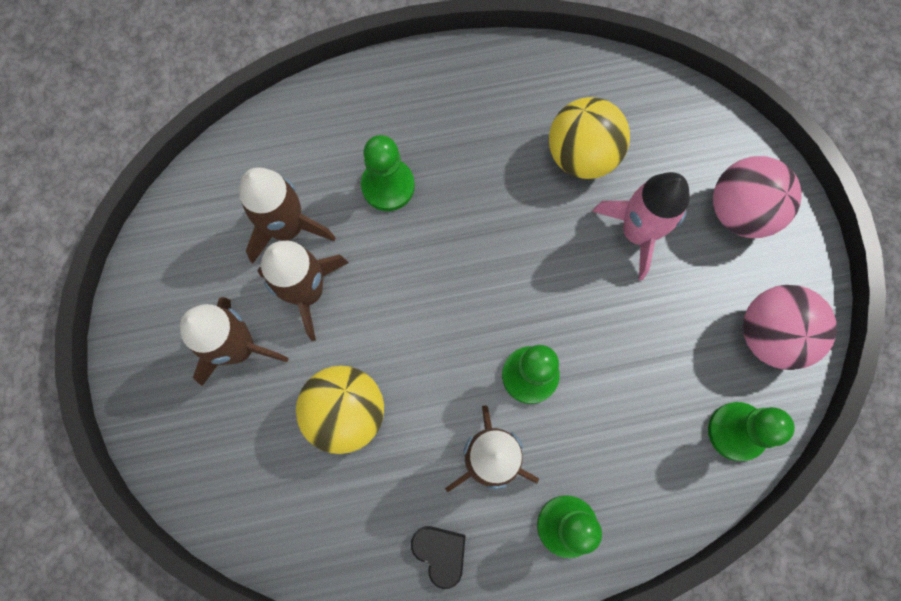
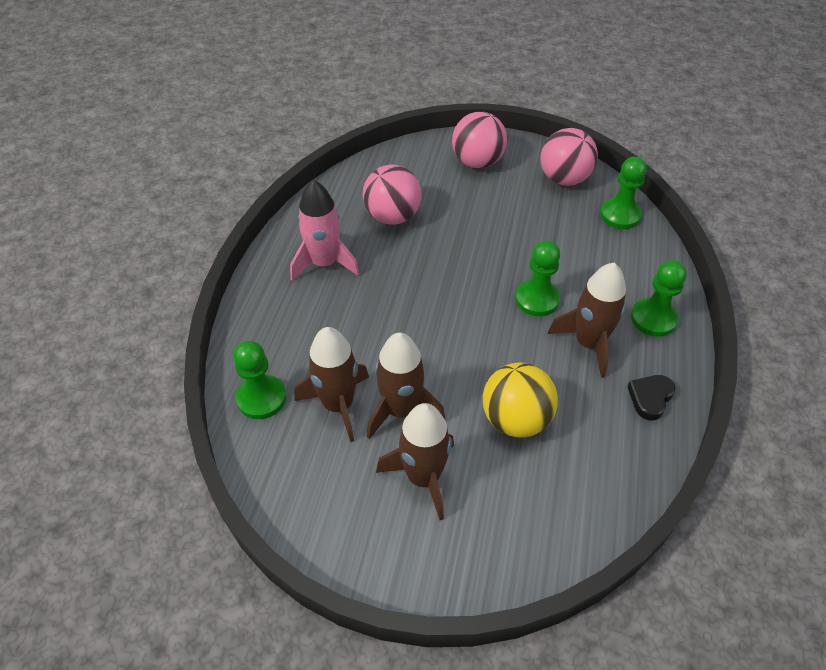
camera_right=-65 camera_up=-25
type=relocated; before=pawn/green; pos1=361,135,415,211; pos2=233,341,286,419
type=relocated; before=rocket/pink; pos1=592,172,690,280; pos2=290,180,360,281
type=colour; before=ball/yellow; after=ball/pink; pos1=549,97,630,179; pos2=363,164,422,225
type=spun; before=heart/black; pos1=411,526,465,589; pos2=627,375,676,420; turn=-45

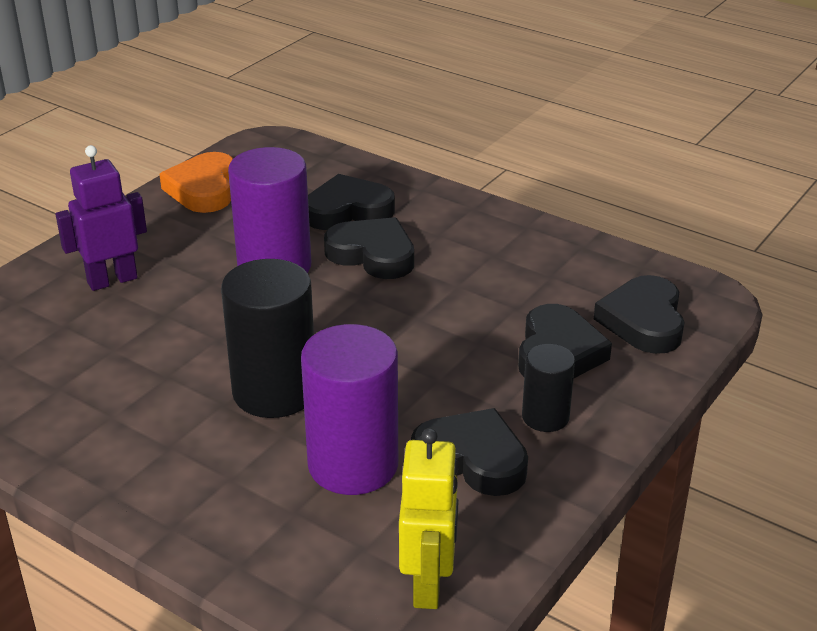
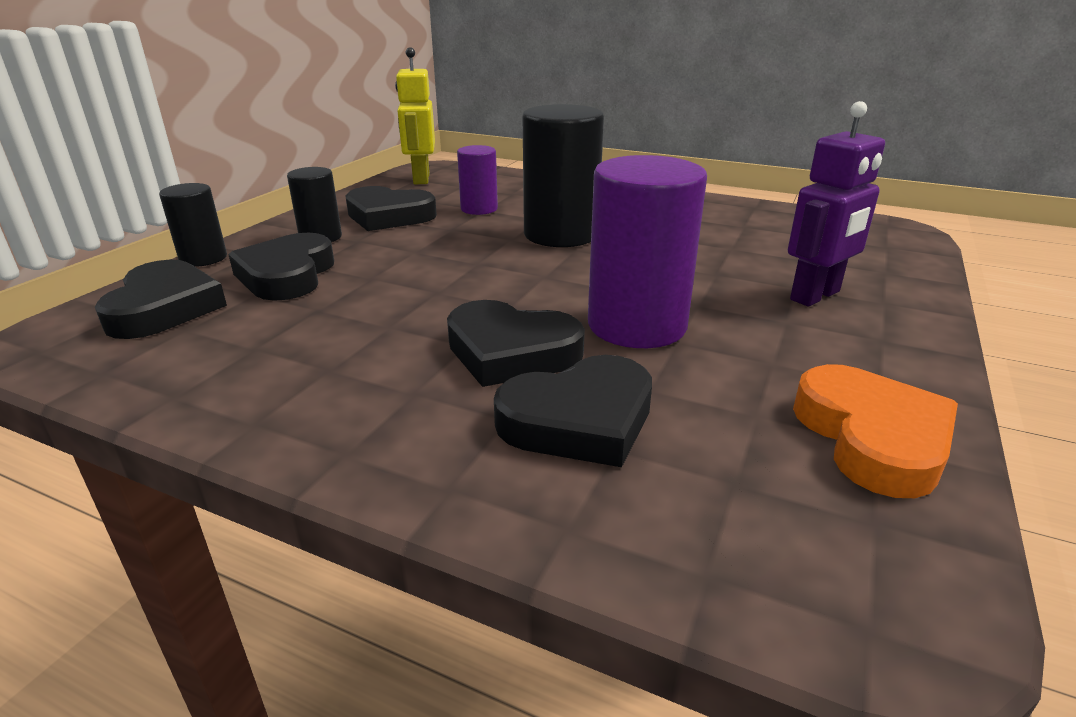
camera_right=170 camera_up=-5
type=appeared; after=cylinder/black; pos2=159,183,227,267
type=size; before=cylinder/purple; pos1=301,324,398,495; pos2=457,145,498,215; scale=0.55

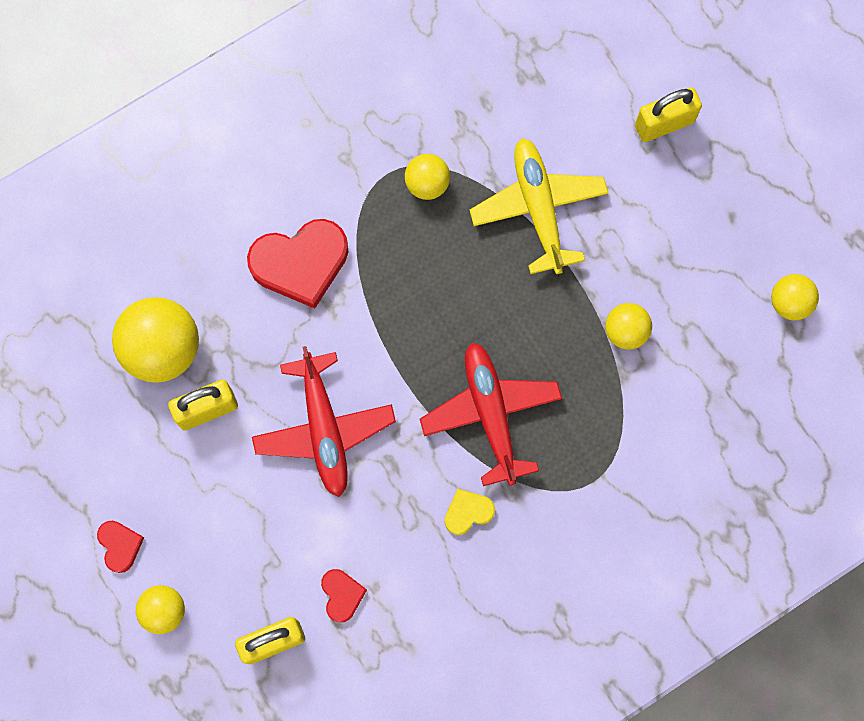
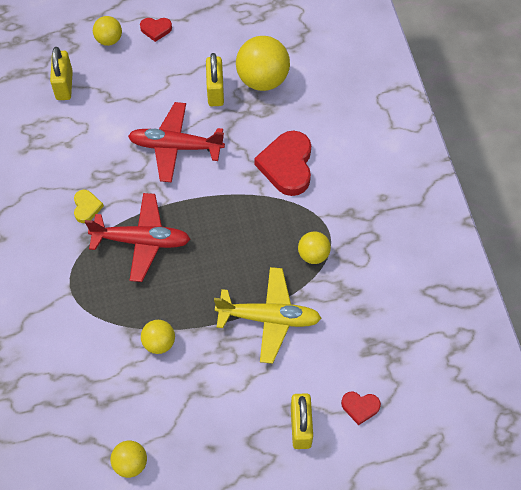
camera_right=110 camera_up=-15
type=relocated; before=heart/red; pos1=321,569,367,623; pos2=341,392,381,425

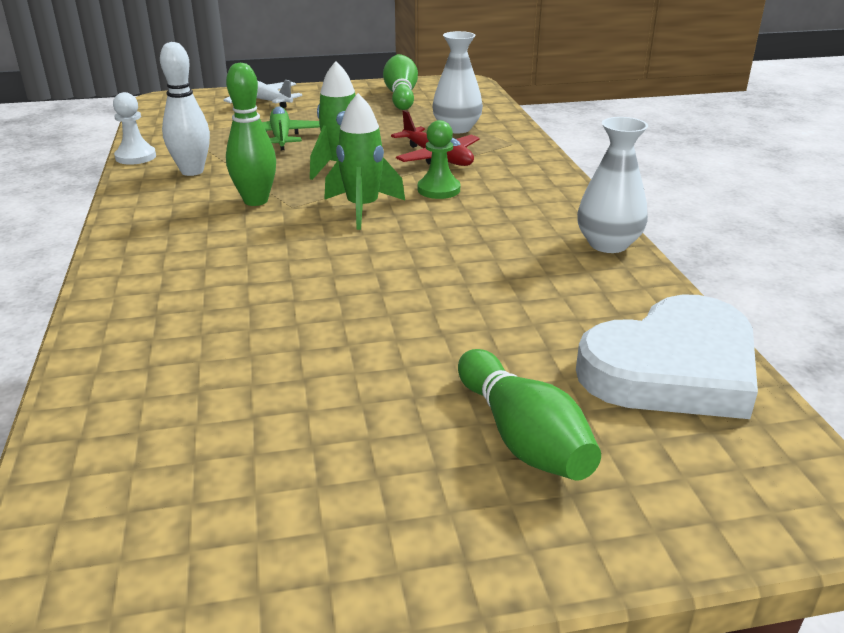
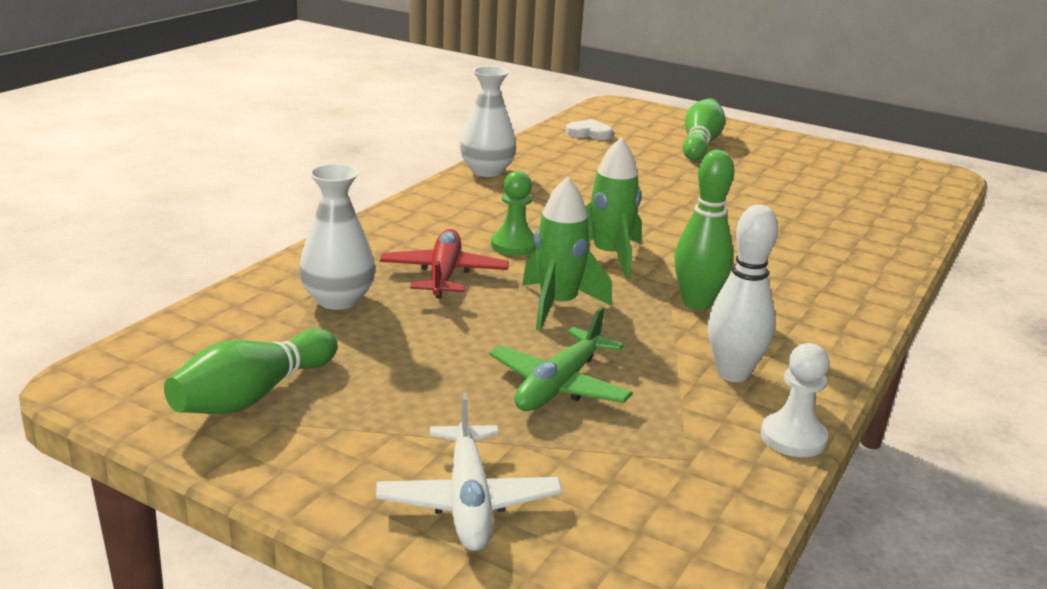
camera_right=-140 camera_up=-5
type=size; before=heart/white; pos1=576,294,758,419; pos2=566,119,613,140; scale=0.42

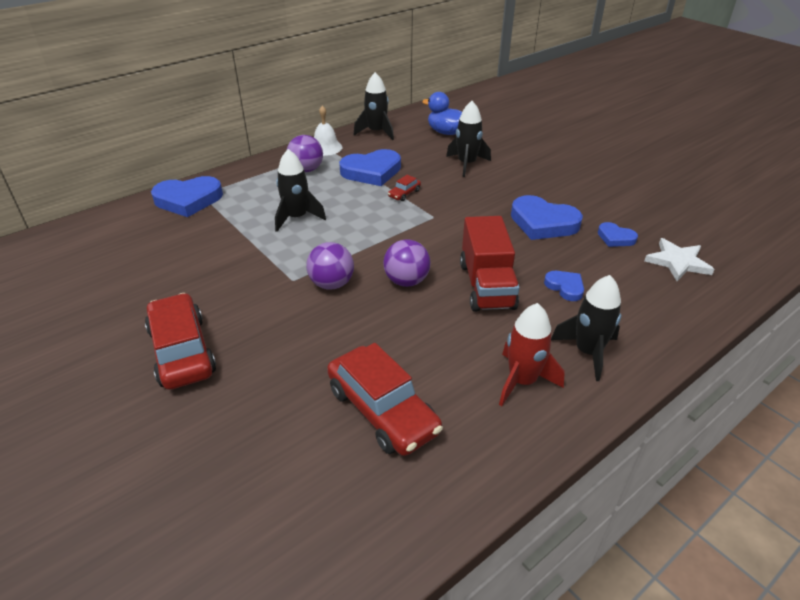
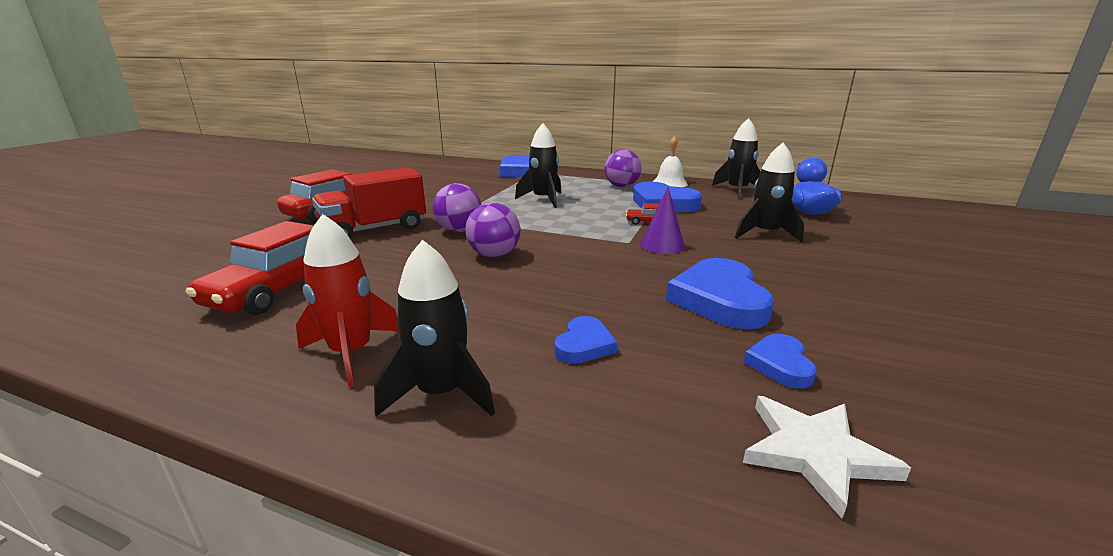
camera_right=60 camera_up=-15
type=relocated; before=truck/red; pos1=460,216,520,312; pos2=312,167,426,239
type=appeared; after=cone/purple; pos2=640,187,685,254

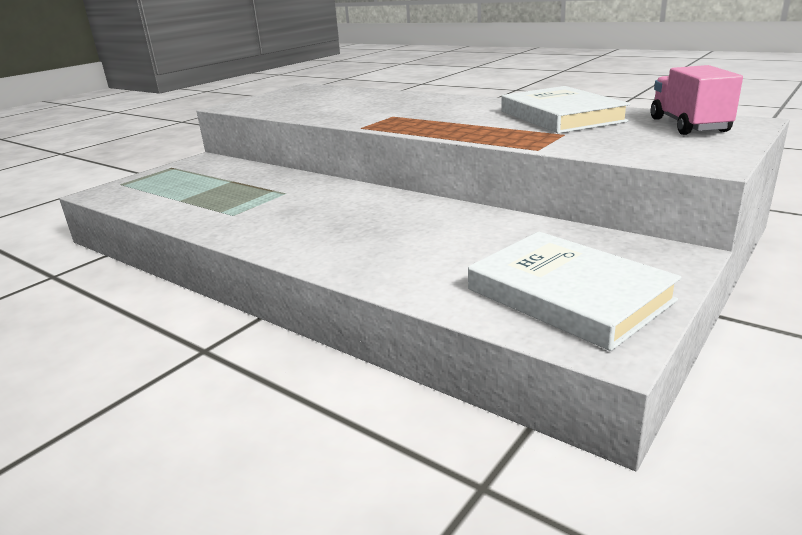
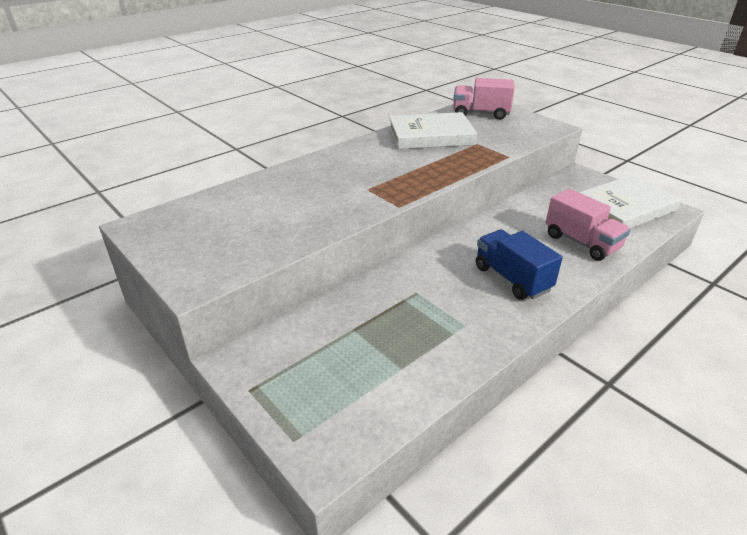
camera_right=-80 camera_up=10
type=appeared; after=truck/blue; pos2=476,229,563,300
type=appeared; after=truck/pink; pos2=546,189,631,261

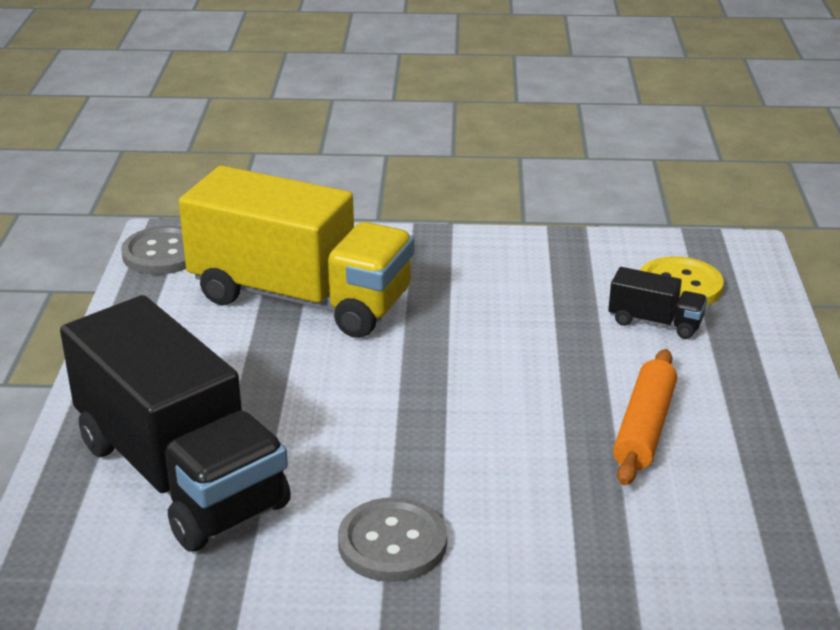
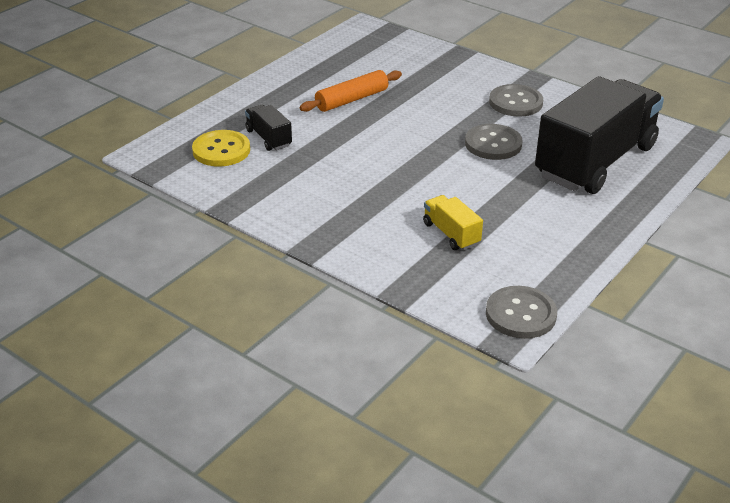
camera_right=-145 camera_up=5
type=size; before=truck/yellow; pos1=179,165,414,338; pos2=423,195,483,250; scale=0.41
type=appeared; after=button/grey; pos2=465,124,523,160
type=spun; before=truck/black; pos1=60,295,291,552; pos2=535,76,664,194; turn=45

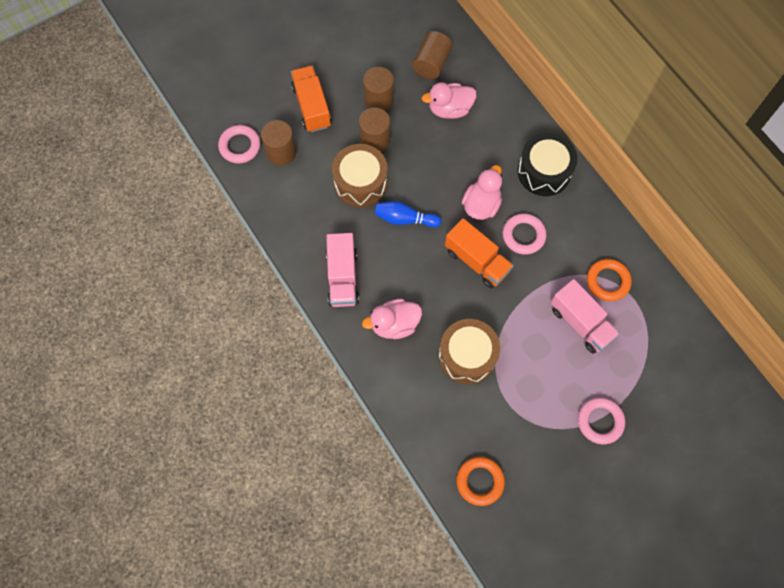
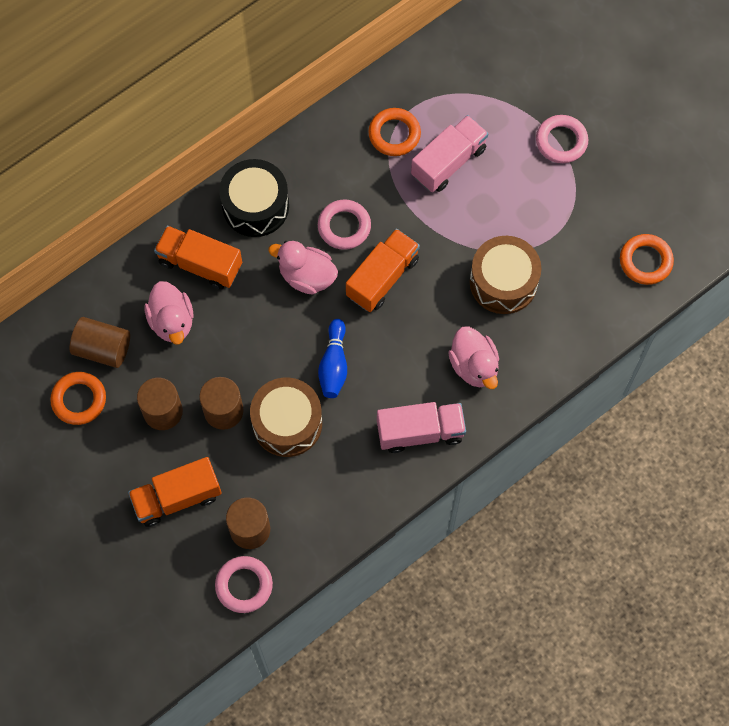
camera_right=-95 camera_up=0
type=appeared; after=ring/orange; pos2=50,372,106,425
type=appeared; after=truck/orange; pos2=154,226,242,290

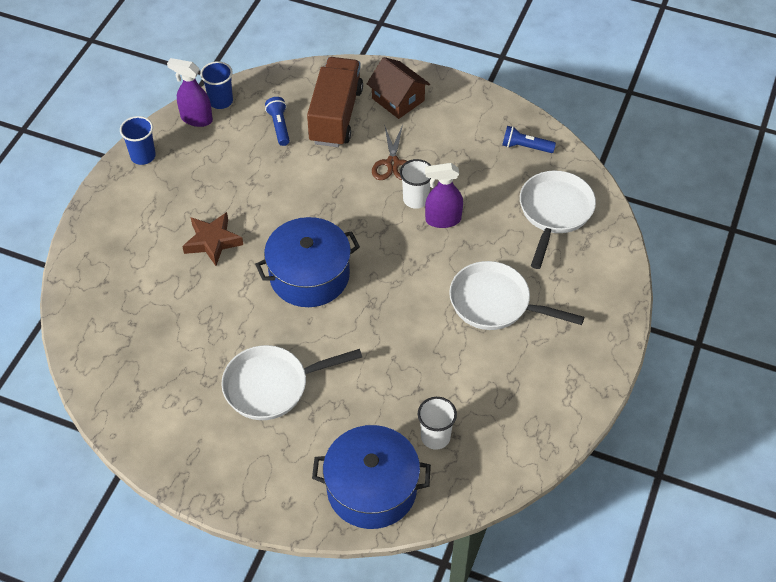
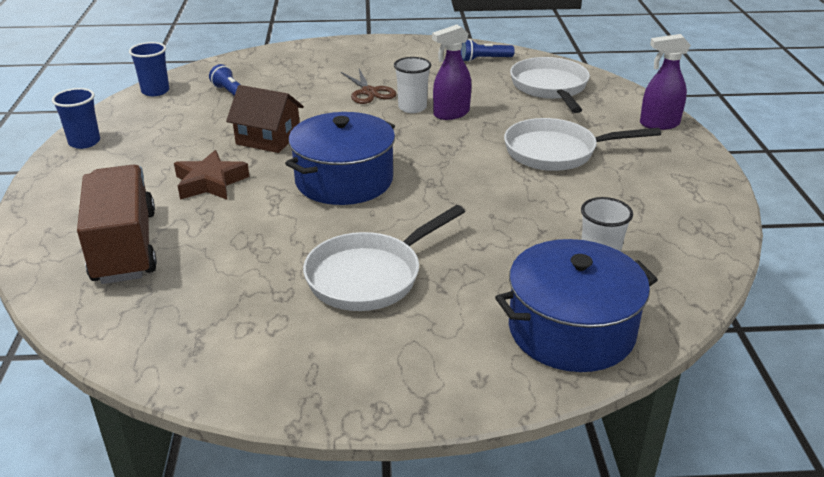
camera_right=-25 camera_up=-20
type=relocated; before=truck/brown; pos1=307,57,363,147; pos2=77,164,157,284
type=relocated; before=house/brown; pos1=367,57,430,119; pos2=226,85,304,153
type=relocated; before=spray bottle/purple; pos1=167,58,213,127; pos2=640,34,691,130

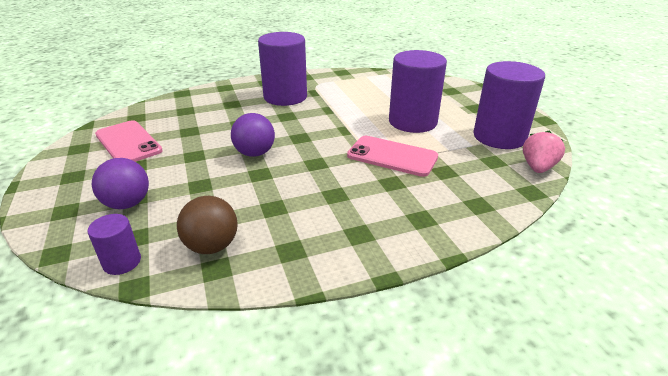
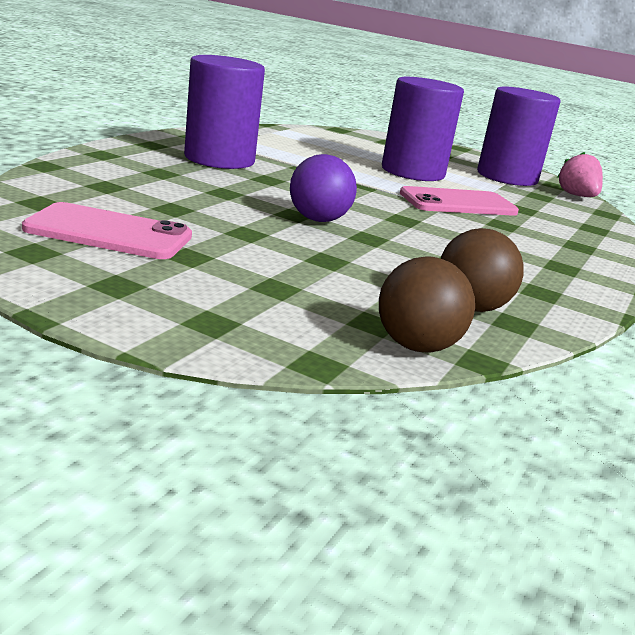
camera_right=-45 camera_up=-10
type=exchanged; before=cylinder/purple; after=ball/brown; pos1=87,214,141,275; pos2=379,256,475,353
type=missing; before=ball/purple; pos1=92,158,149,209

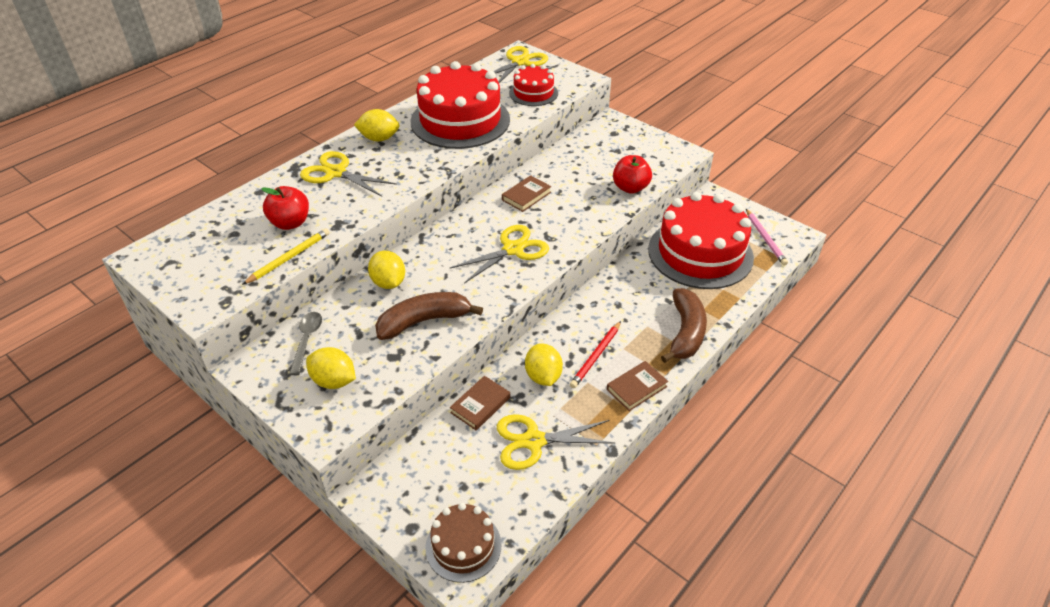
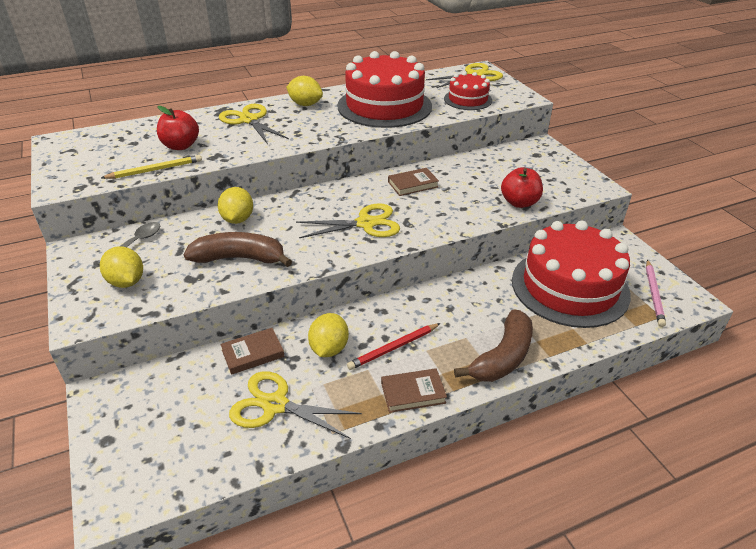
camera_right=25 camera_up=-5
type=missing; before=cake/brown; pos1=425,503,502,583

